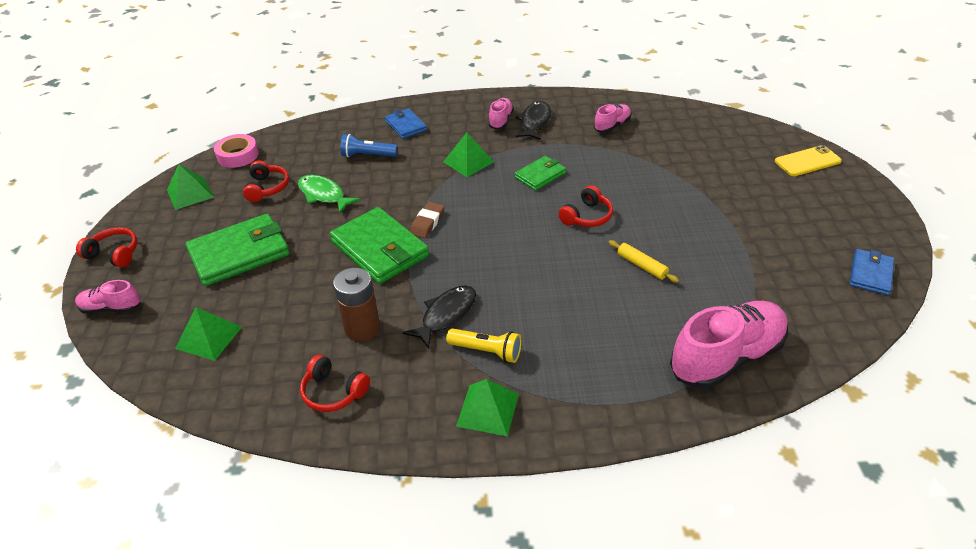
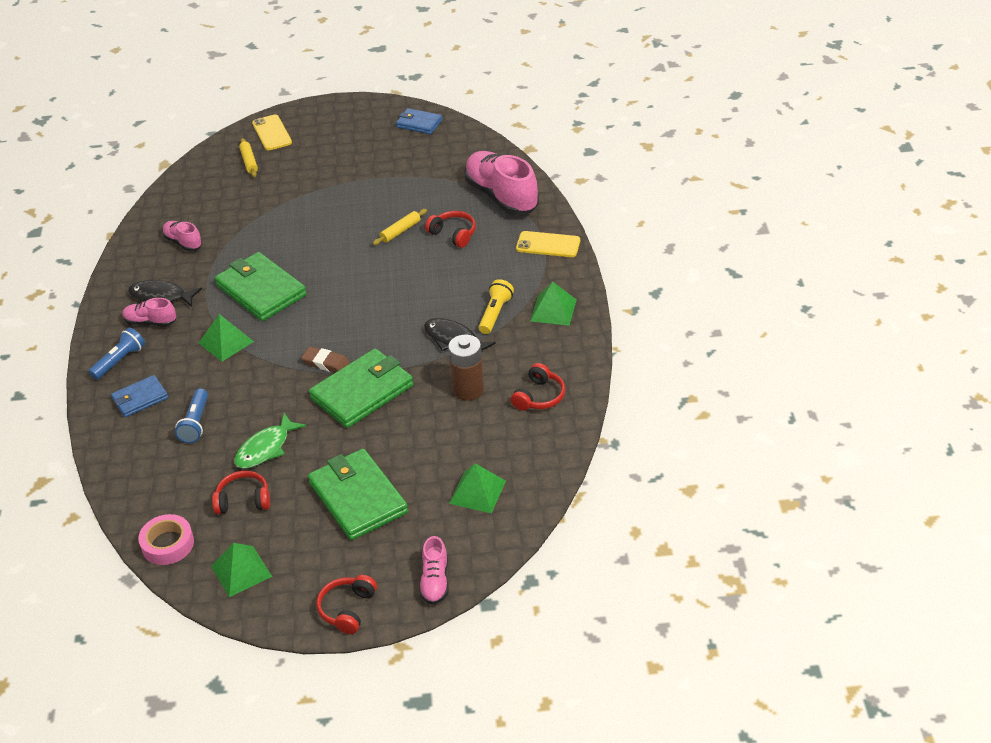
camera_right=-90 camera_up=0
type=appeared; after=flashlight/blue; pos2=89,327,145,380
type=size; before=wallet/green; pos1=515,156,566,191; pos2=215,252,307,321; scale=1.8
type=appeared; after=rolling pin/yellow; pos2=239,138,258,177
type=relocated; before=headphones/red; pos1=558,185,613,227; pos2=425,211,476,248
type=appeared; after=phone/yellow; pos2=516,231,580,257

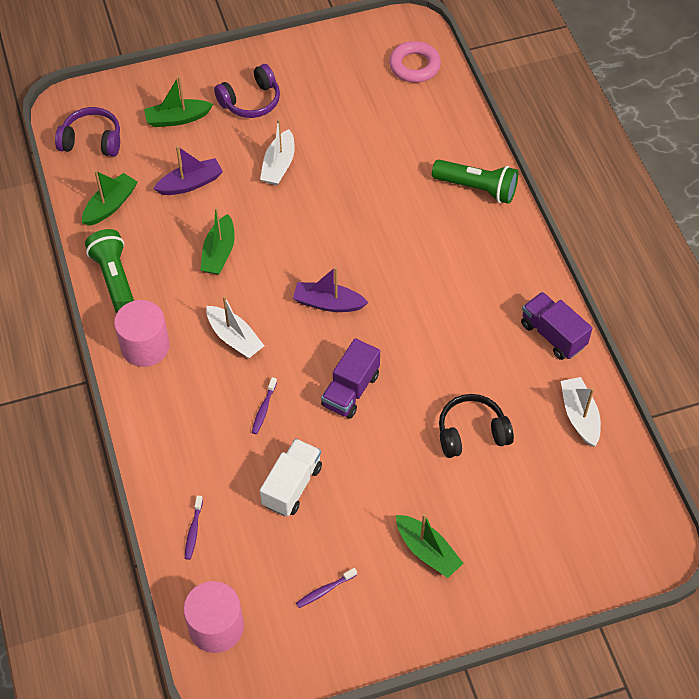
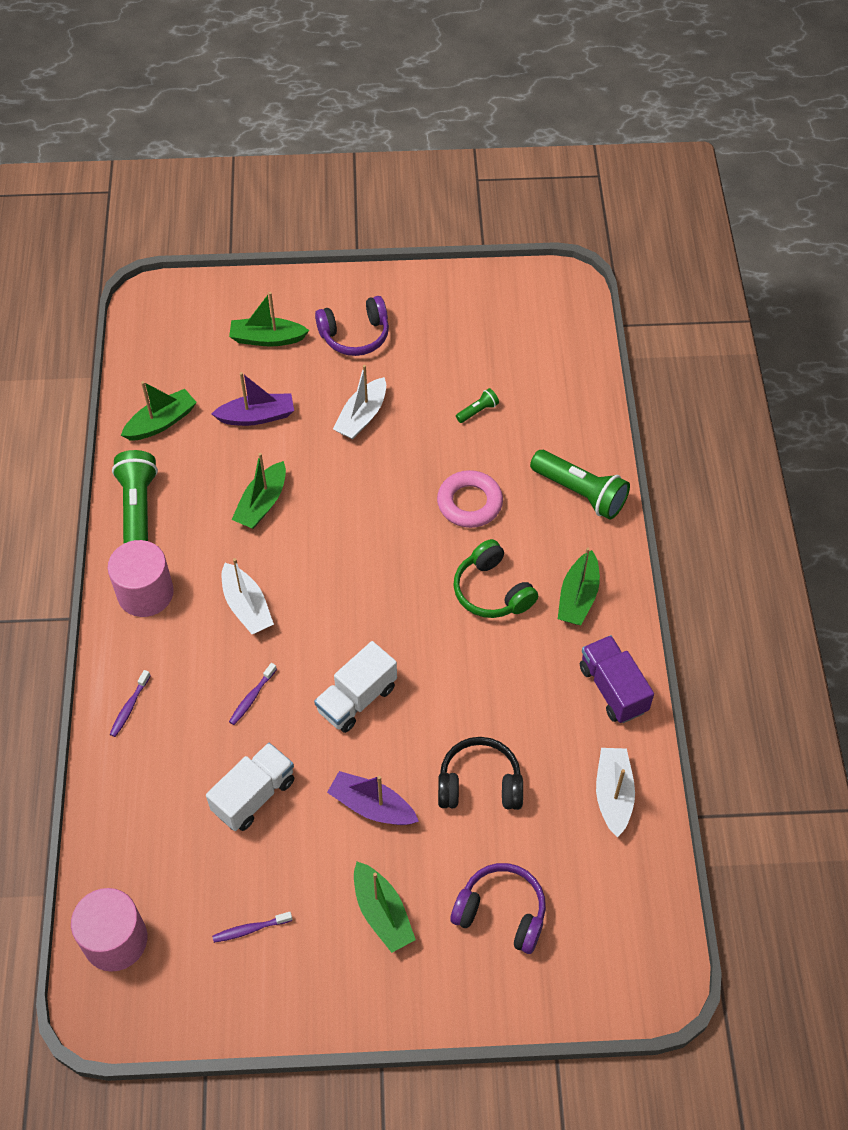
camera_right=15 camera_up=0
type=relocated; before=toothbrush/purple; pos1=185,495,203,560; pos2=110,670,151,737
type=colour; before=truck/purple; after=truck/white; pos1=321,338,380,419; pos2=314,641,397,733
type=relocated; before=boat/purple; pos1=293,267,369,312; pos2=327,771,419,825
type=relocated; before=ring/pink; pos1=389,41,441,83; pos2=437,470,503,528
type=relocated; before=headphones/purple; pos1=55,107,120,157; pos2=451,863,546,954
type=appeared; after=headphones/green; pos2=453,539,538,618
type=appeared; after=flashlight/green; pos2=456,388,499,423
type=appeared; after=boat/green; pos2=558,548,600,625

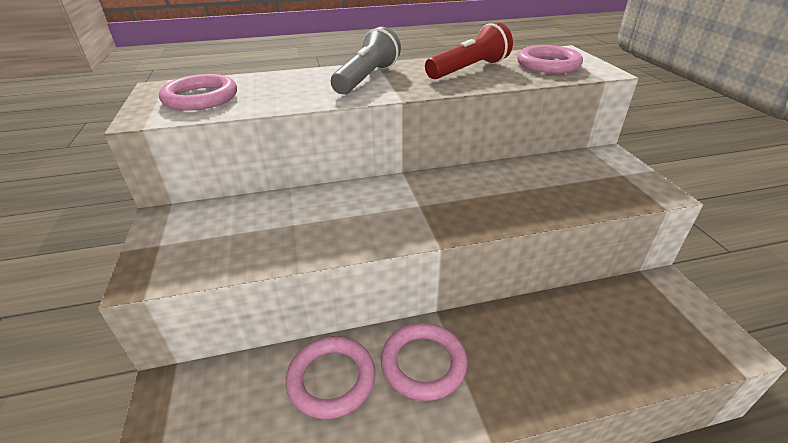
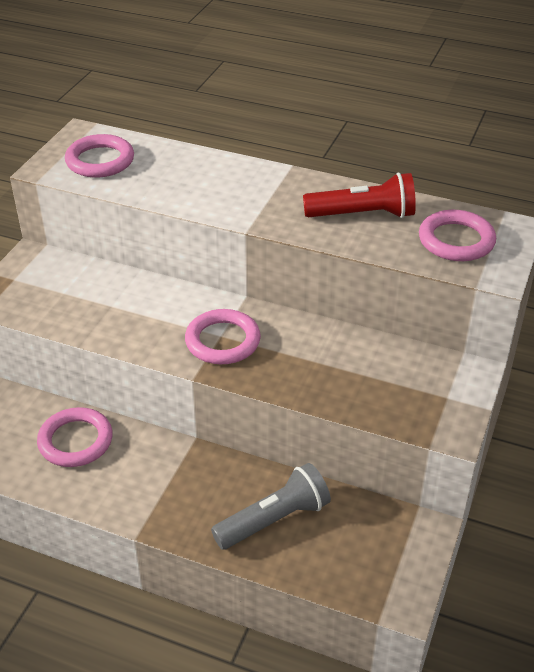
camera_right=35 camera_up=5
type=relocated; before=ring/pink; pos1=381,323,468,401; pos2=185,309,261,364
type=relocated; before=flashlight/grey; pos1=331,27,401,94; pos2=211,463,331,550

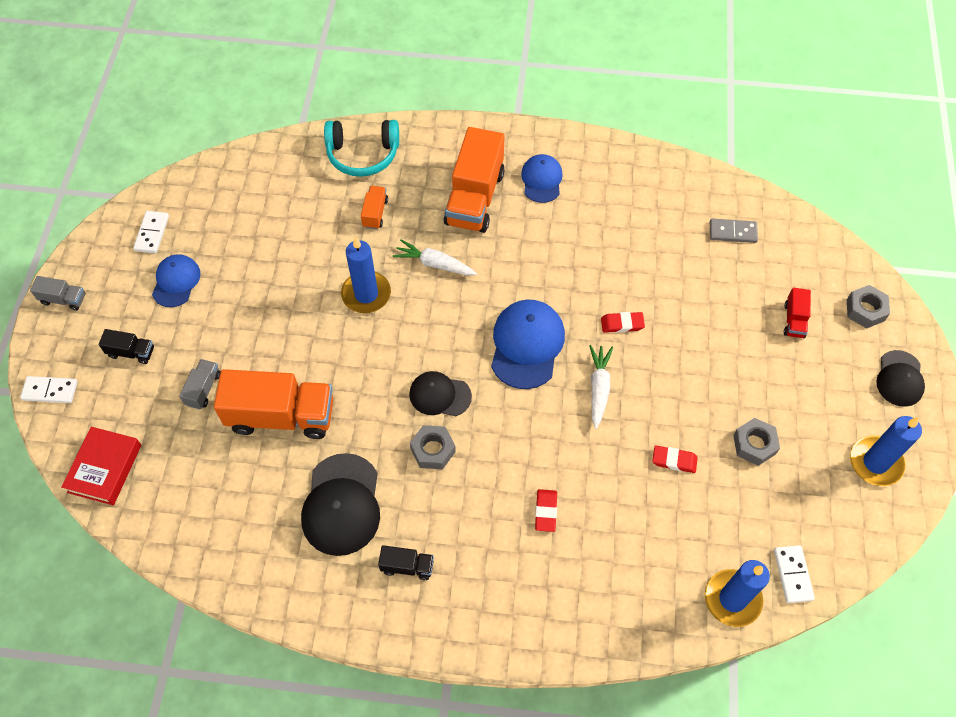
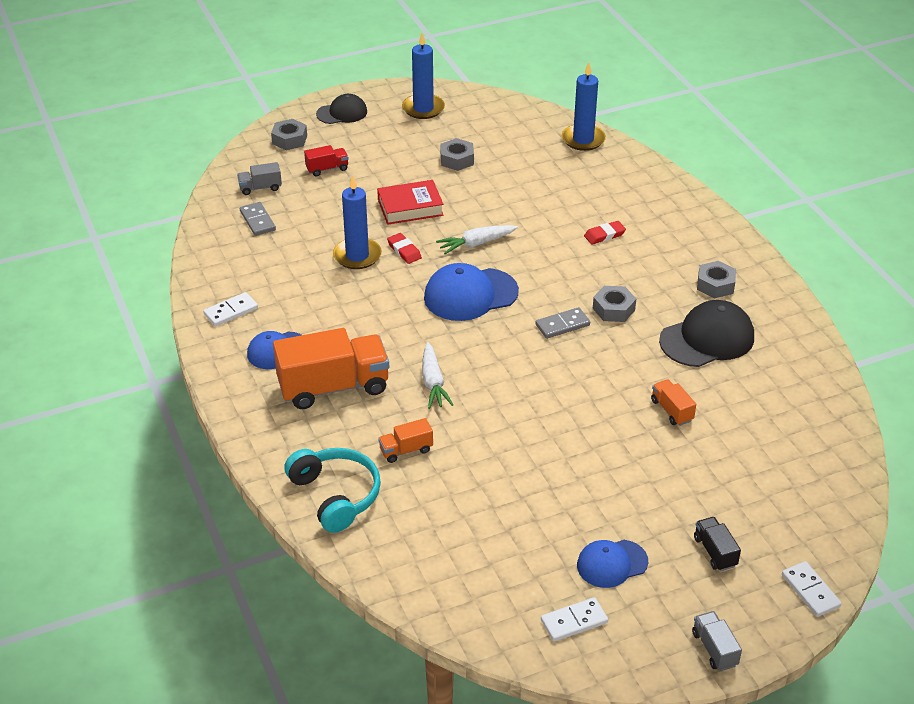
camera_right=-120 camera_up=-20
type=relocated; before=domino/white; pos1=774,545,815,603; pos2=203,292,258,326
type=relocated; before=truck/grey; pos1=179,359,221,409; pos2=237,162,282,195
type=relocated; before=candle/blue; pos1=341,237,391,313; pos2=333,175,382,269
type=relocated; before=book/red; pos1=61,427,141,505; pos2=377,180,444,225
type=exchanged; before=cap/black; after=domino/grey; pos1=409,371,472,416; pos2=536,307,590,339
type=size; before=truck/orange; pos1=214,369,333,439; pos2=651,379,696,426; scale=0.46
type=exchanged; before=truck/black; after=nut/grey; pos1=378,545,434,580; pos2=697,261,736,298
type=missing; before=eraser/red; pos1=652,446,698,473

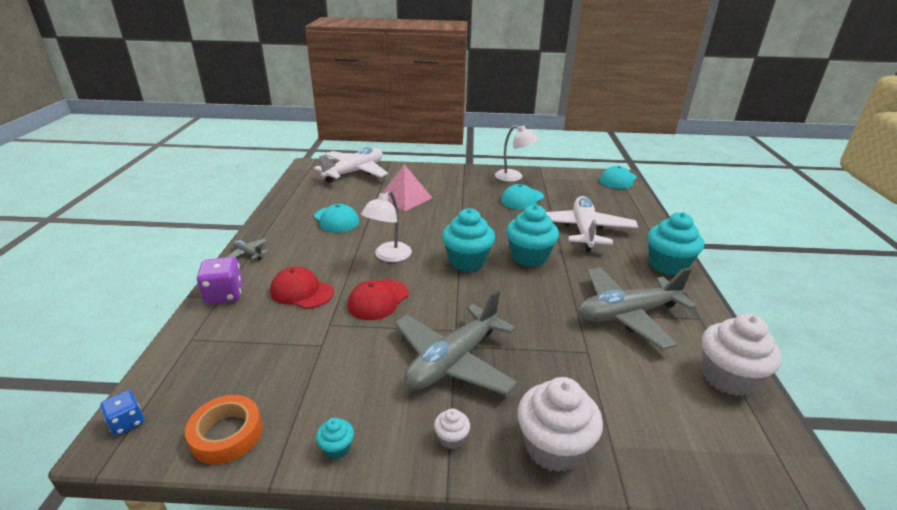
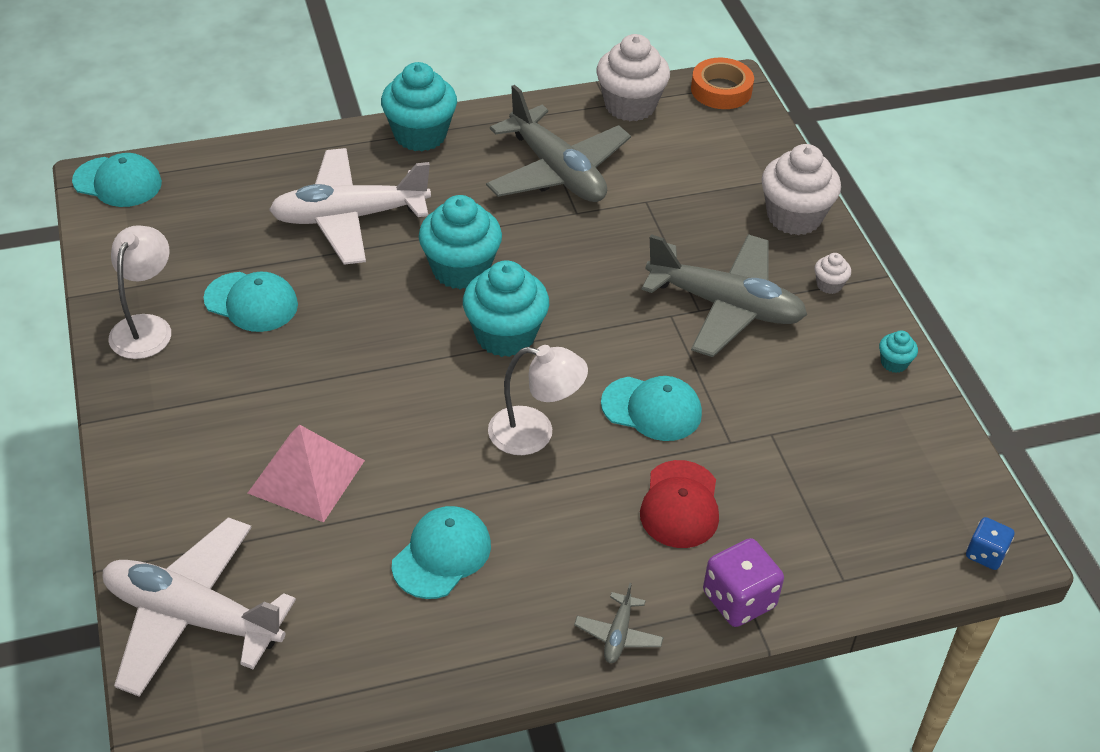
camera_right=-110 camera_up=15
type=colour; before=cap/red; after=cap/turquoise; pos1=347,279,409,320; pos2=601,376,702,441
type=relocated; before=tape/orange; pos1=185,395,262,464; pos2=691,58,754,109

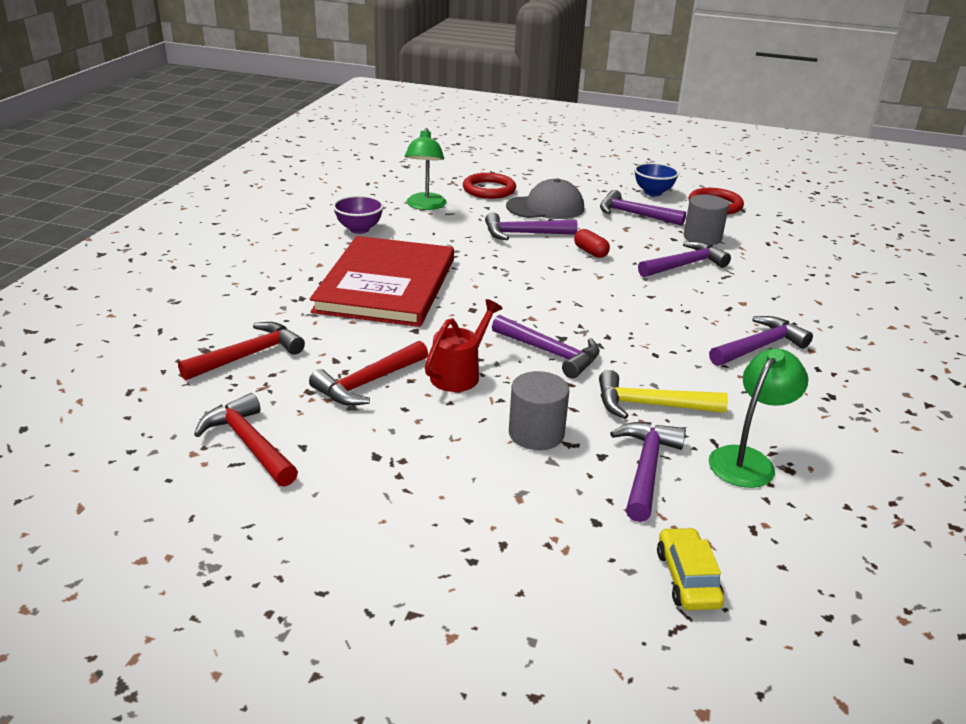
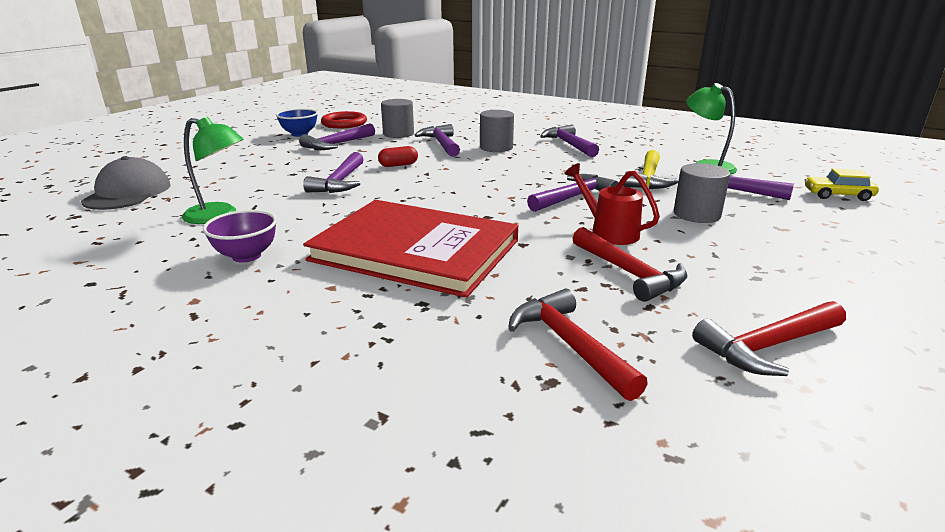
camera_right=-75 camera_up=-5
type=relocated; before=cap/grey; pos1=506,178,584,219; pos2=81,156,171,210
type=appeared; after=cylinder/grey; pos2=480,110,514,152
type=missing; before=ring/red; pos1=463,173,516,199

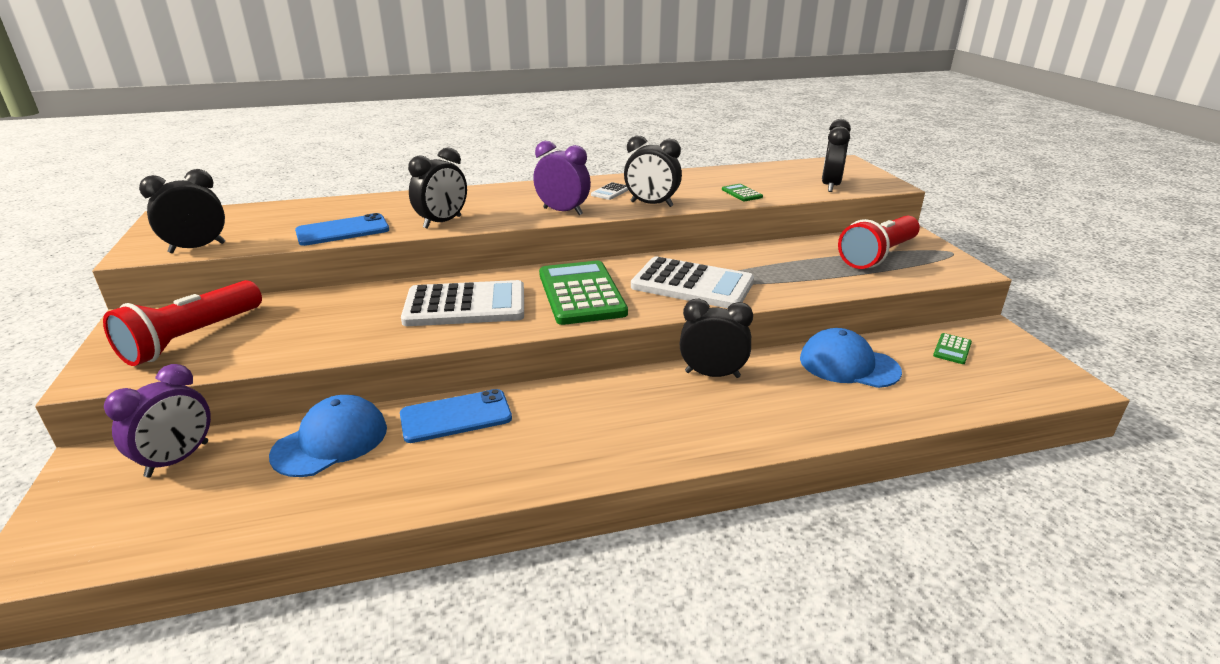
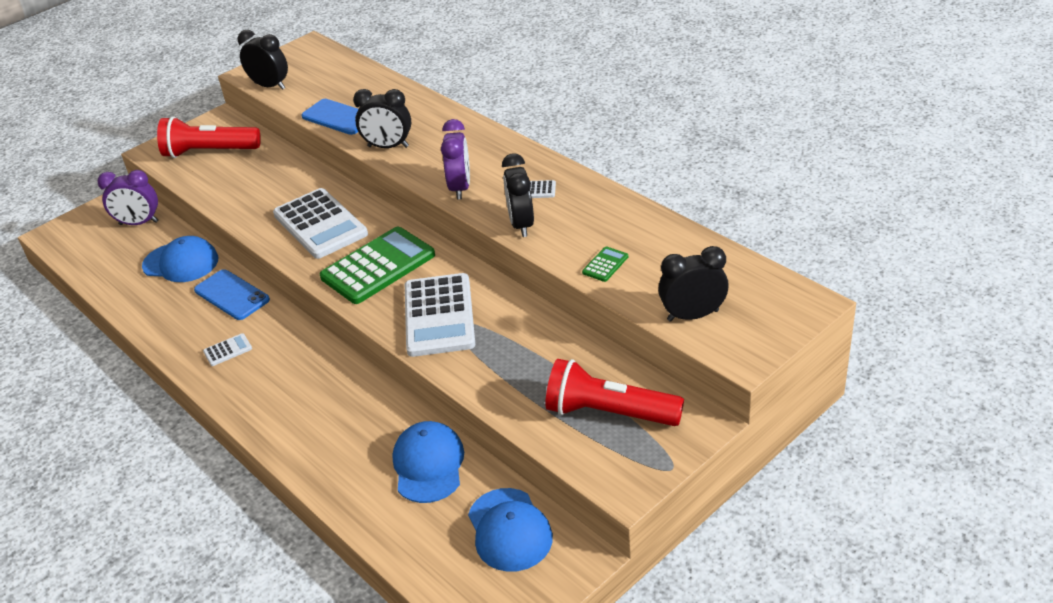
camera_right=65 camera_up=10
type=appeared; after=calculator/white; pos2=203,333,252,366
type=exchanged; before=calculator/green; after=cap/blue; pos1=933,333,972,364; pos2=468,488,553,572
type=missing; before=clock/black; pos1=679,299,753,378

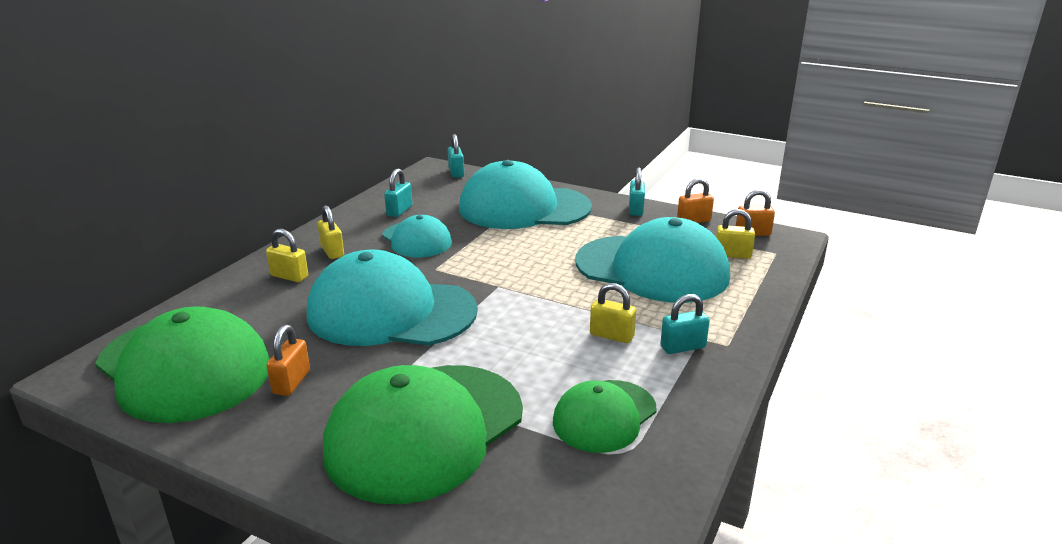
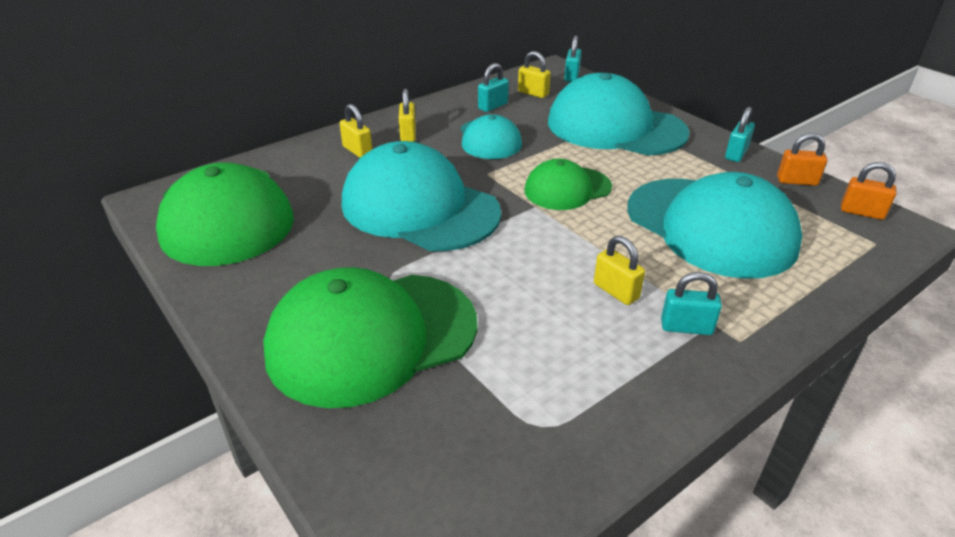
camera_right=25 camera_up=10
type=relocated; before=padlock/yellow; pos1=716,209,755,259; pos2=518,51,551,98
type=relocated; before=cap/green; pos1=553,380,657,453; pos2=524,159,612,210
type=missing; before=padlock/orange; pos1=266,325,310,396

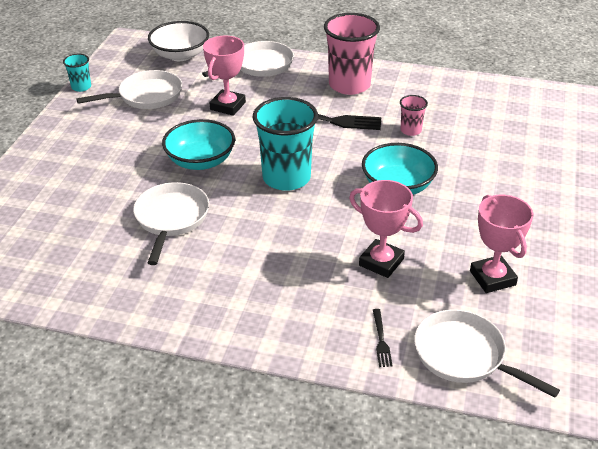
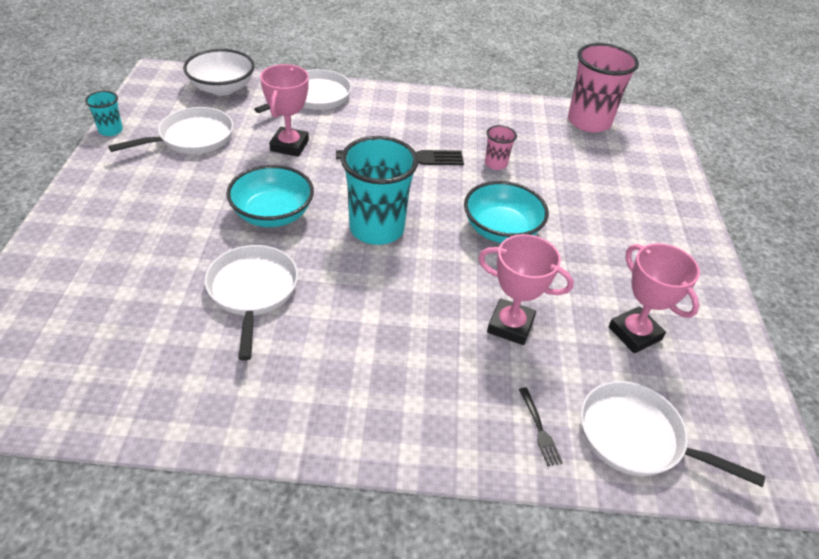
camera_right=-15 camera_up=5
type=relocated; before=cup/pink; pos1=324,13,380,95; pos2=568,43,639,133

